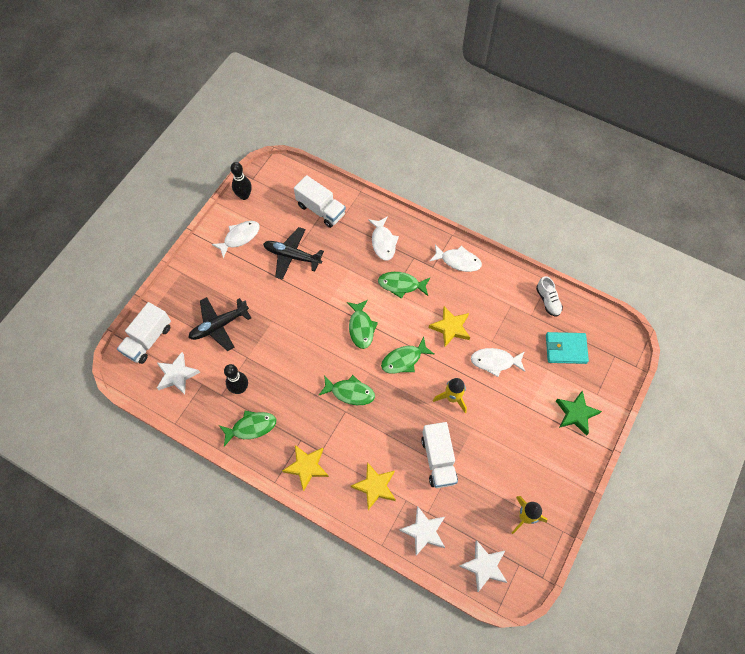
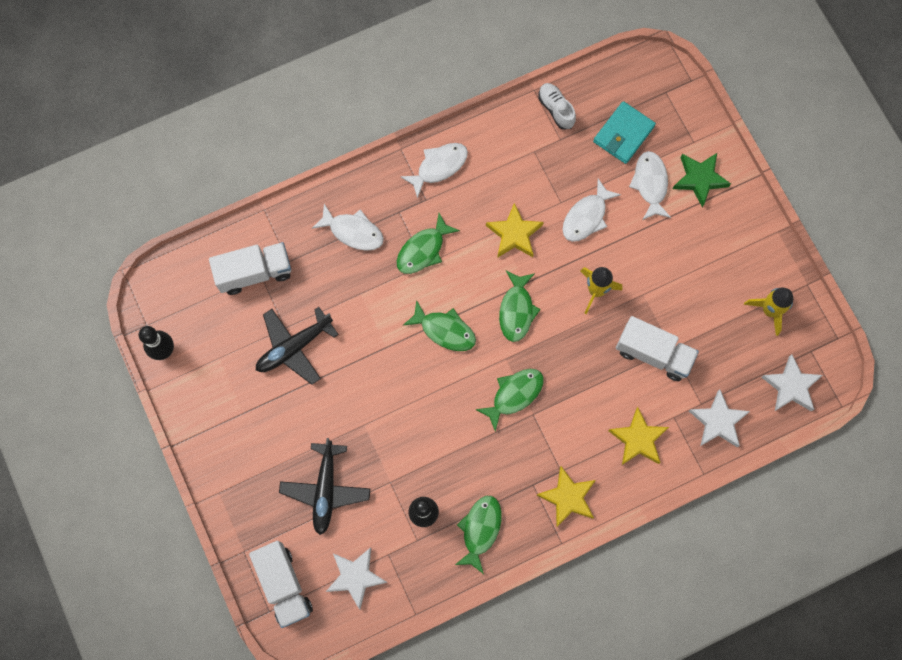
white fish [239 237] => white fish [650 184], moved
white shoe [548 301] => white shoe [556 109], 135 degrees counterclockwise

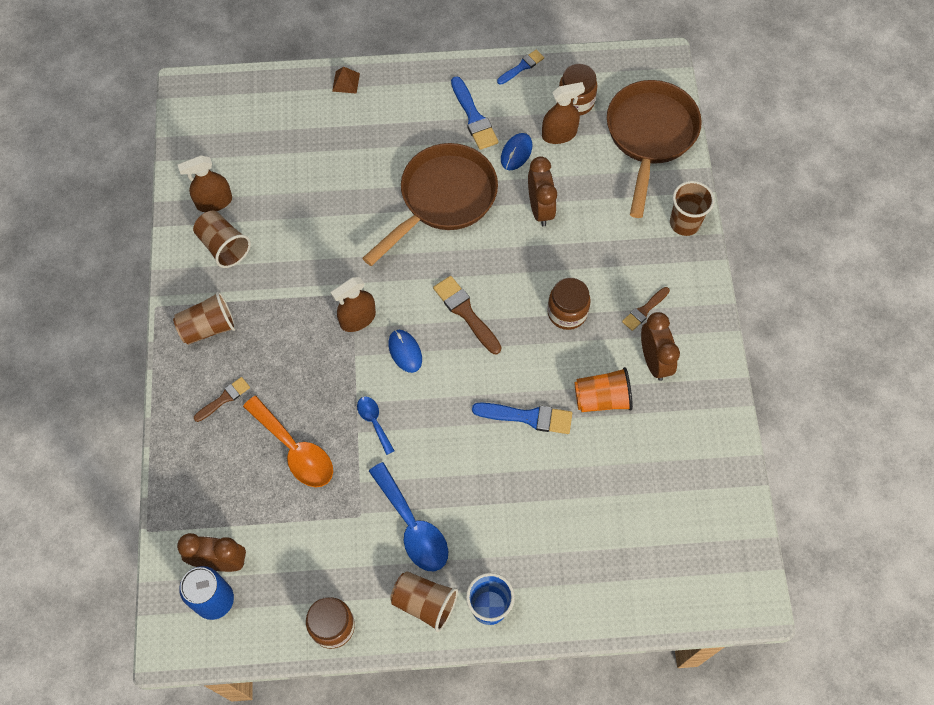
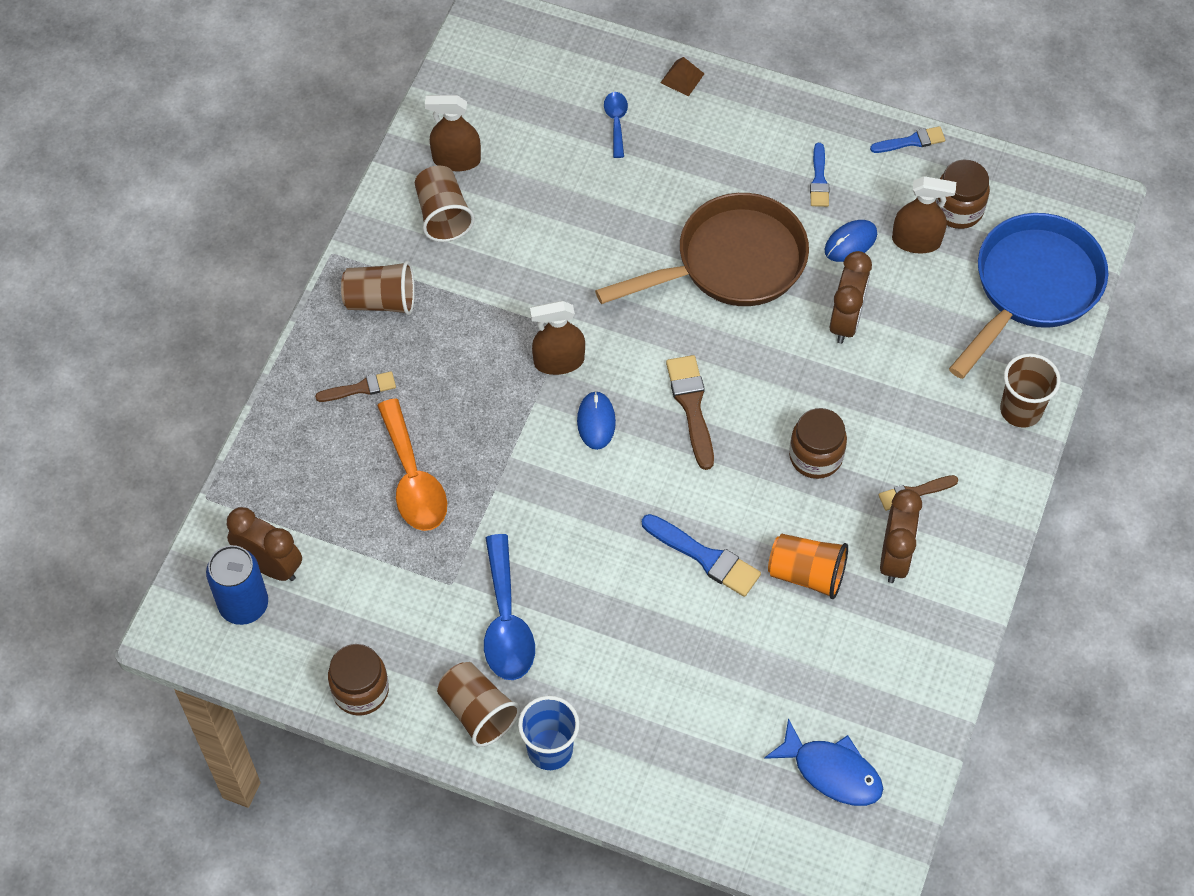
blue spoon [374 422] => blue spoon [616 122], moved
blue brush [474 117] => blue brush [819 179], x0.63
brown pan [650 136] => blue pan [1031 287]
nothing => blue fish [832 771]

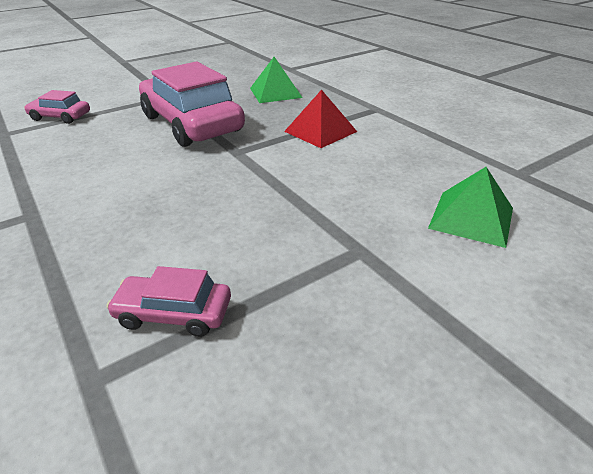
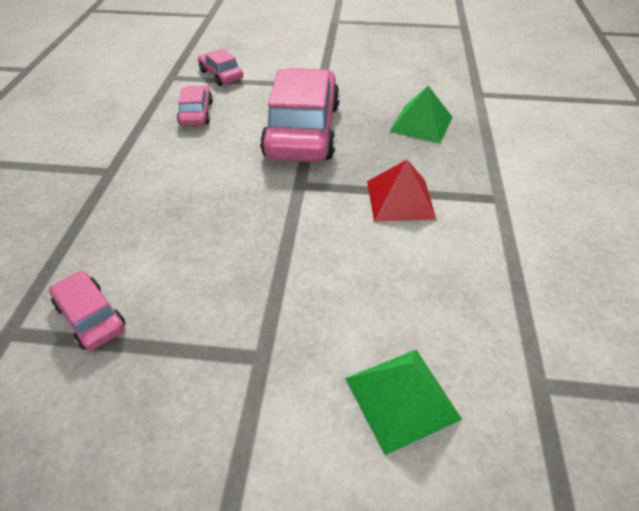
nothing => pink car [196 113]

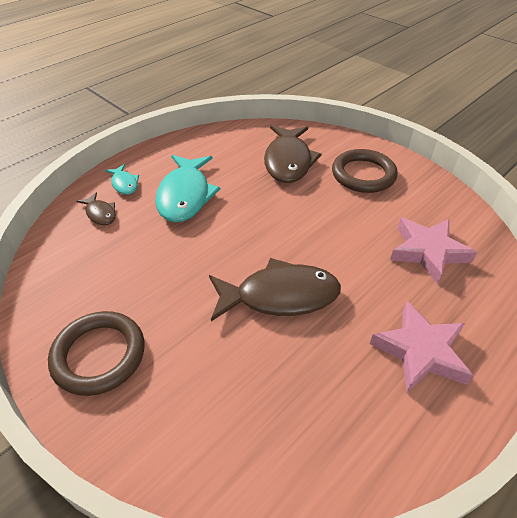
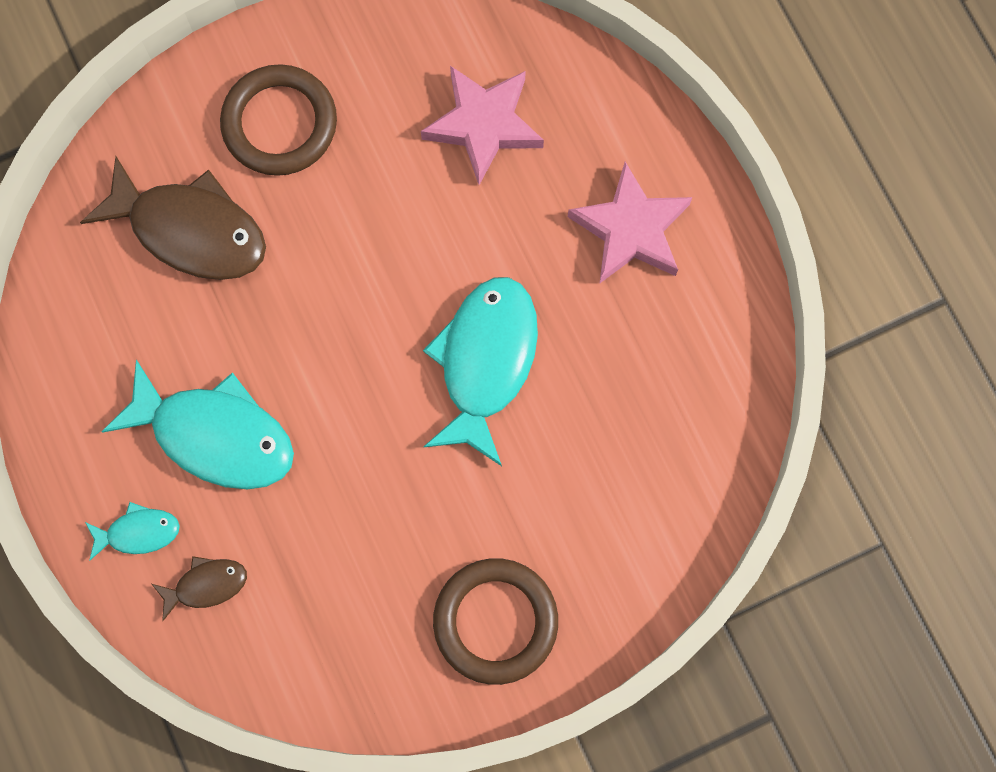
brown fish [280 296] => turquoise fish [485 362]

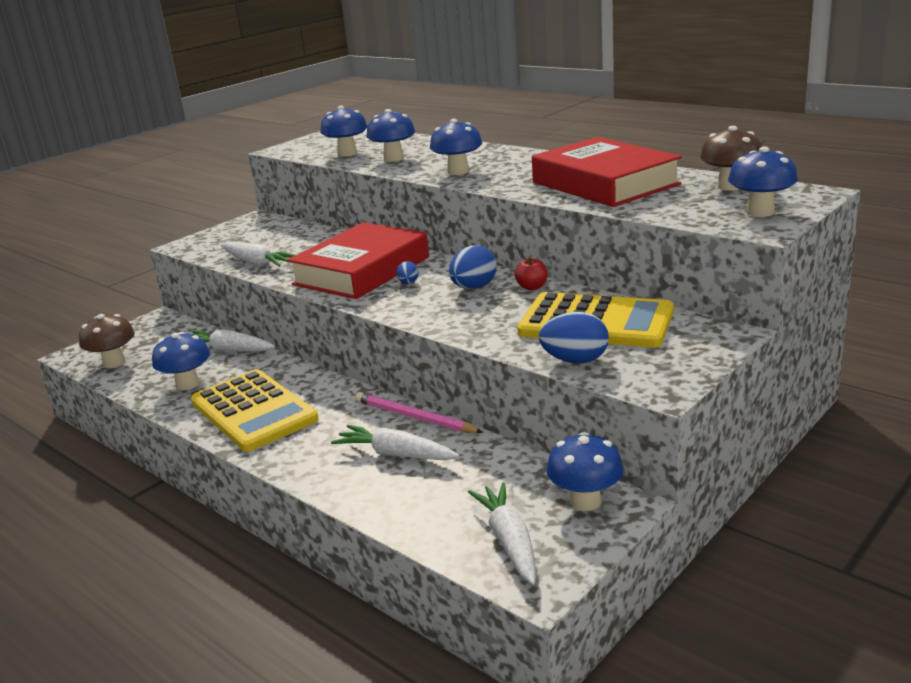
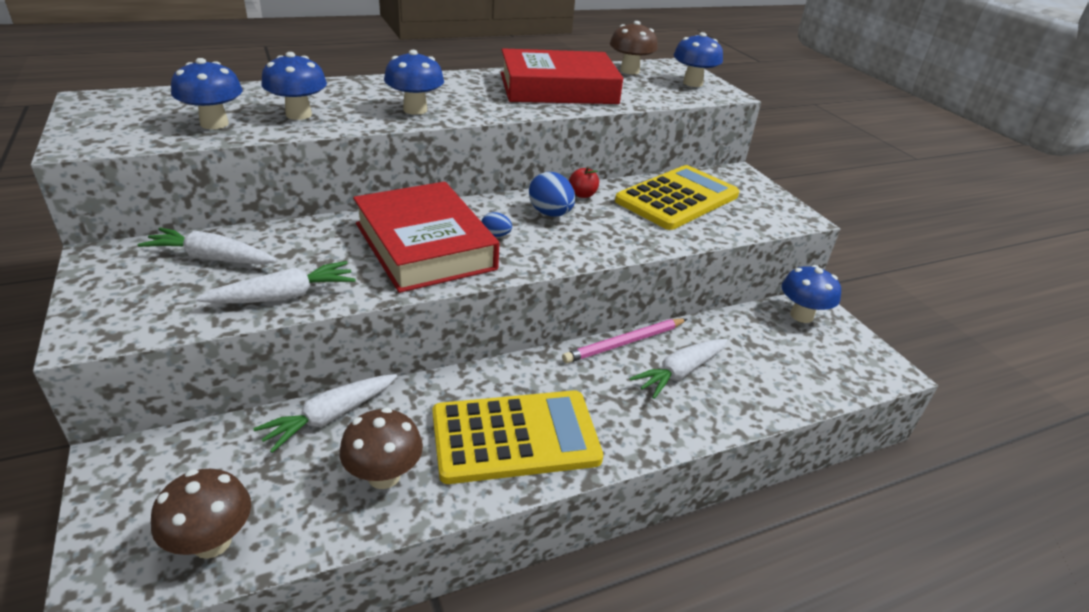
blue mushroom [187 384] => brown mushroom [384 476]
white carrot [509 541] => white carrot [212 258], moved
blue egg [575 360] => nothing

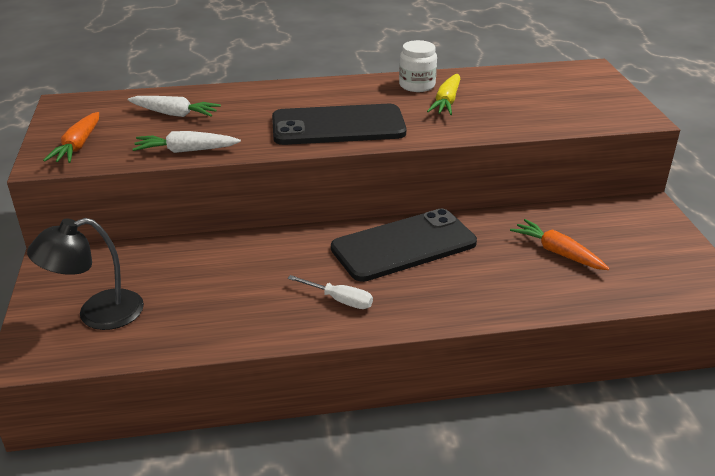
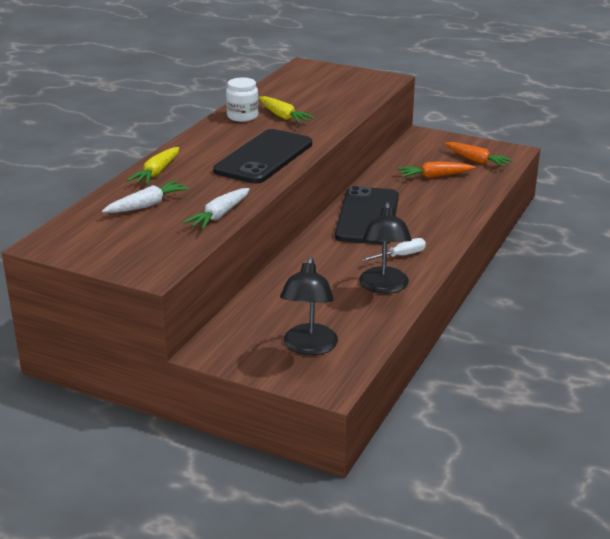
orange carrot [78 146] => orange carrot [476 160], moved
nothing => yellow carrot [157 173]
nothing => black lamp [384 287]

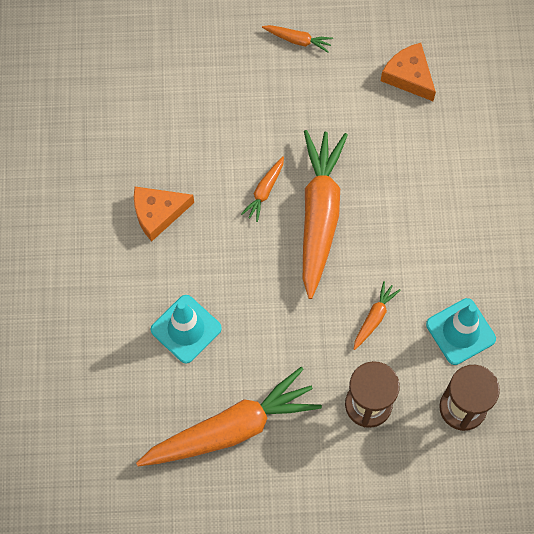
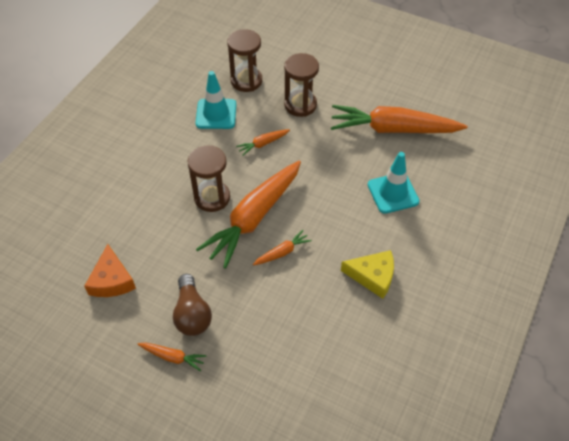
orange cheese [158 213] => yellow cheese [373 276]
orange carrot [298 40] => orange carrot [173 357], 150 degrees clockwise
nothing => brown light bulb [192 314]
nothing => brown hourglass [212 197]

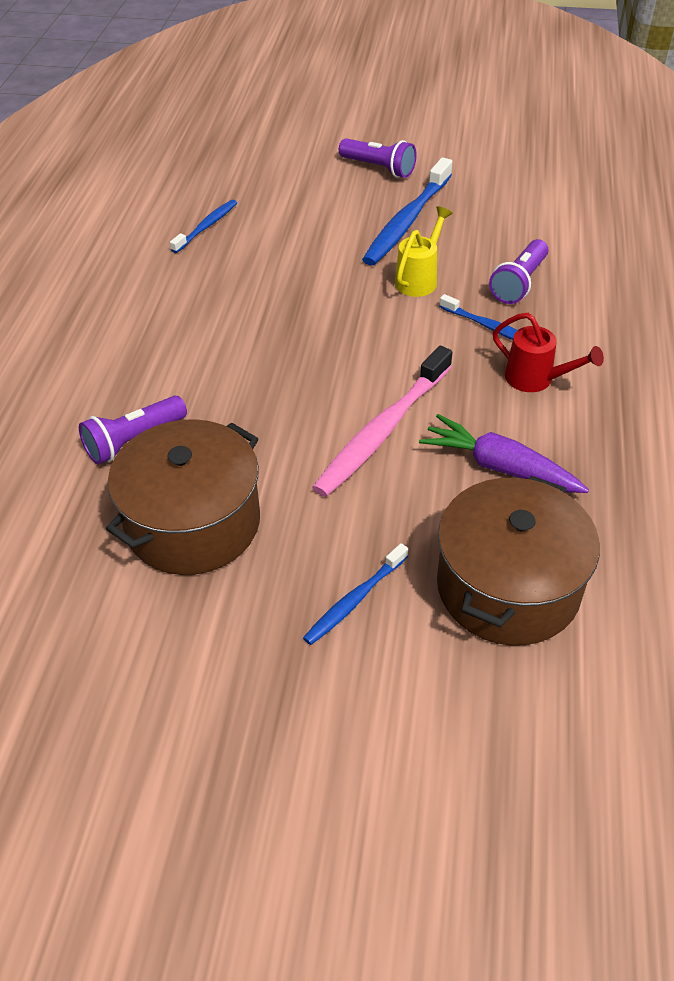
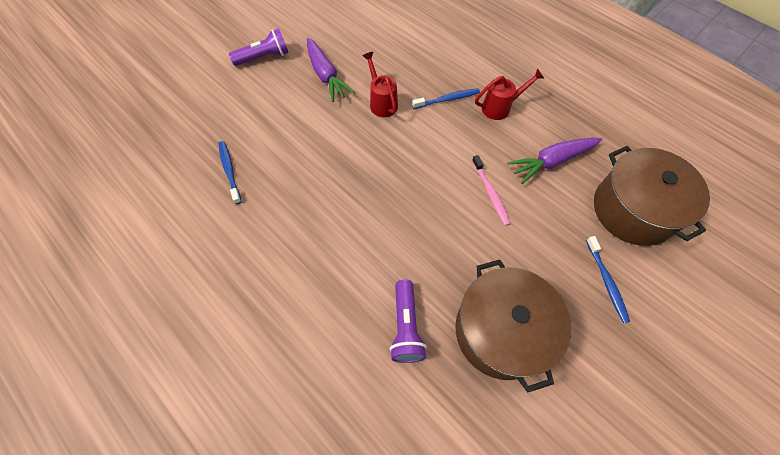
pink toothbrush [383 430] => pink toothbrush [490 193], x0.56
blue toothbrush [407 221] => purple carrot [326 76]
yellow watering can [419 279] => red watering can [382 103]
purple flashlight [519 283] => nothing

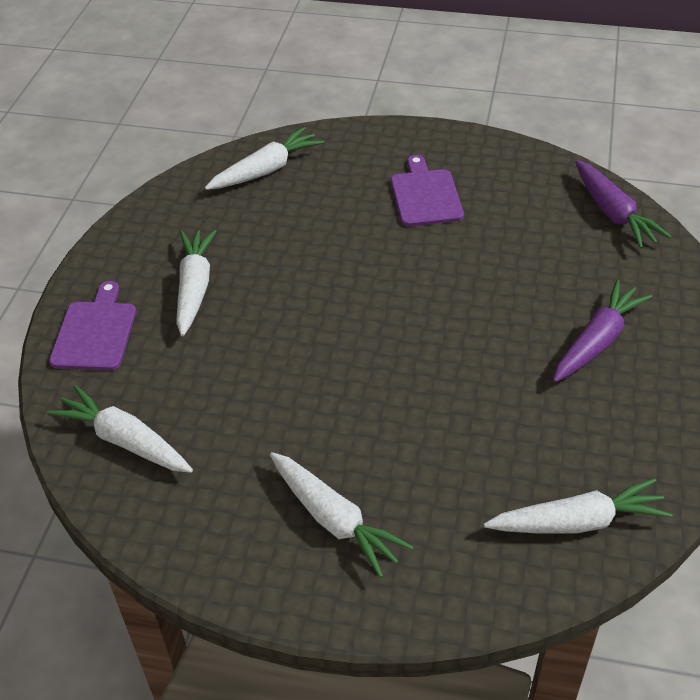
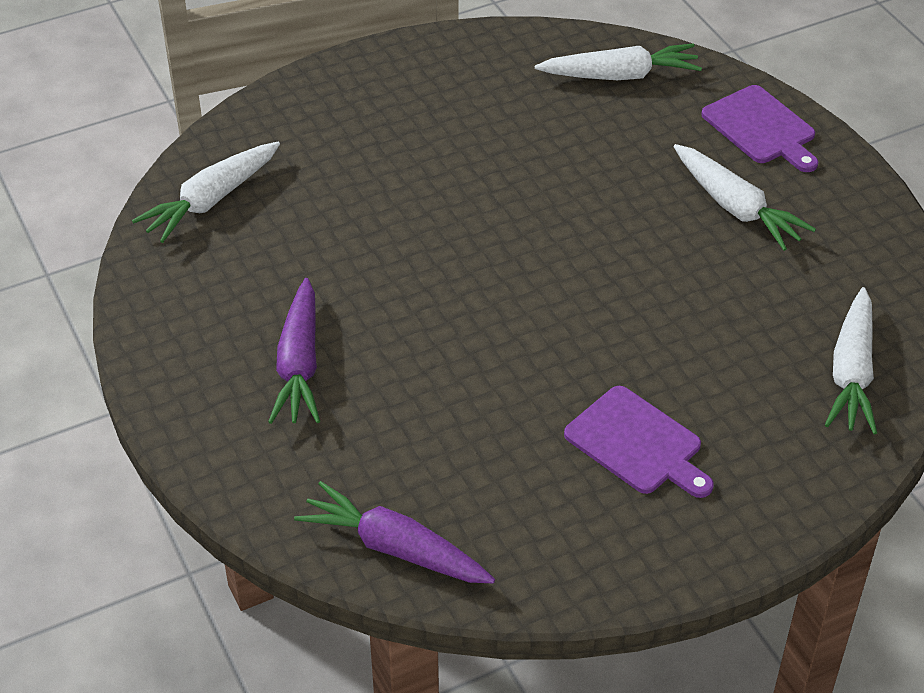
white carrot [334 520] => nothing

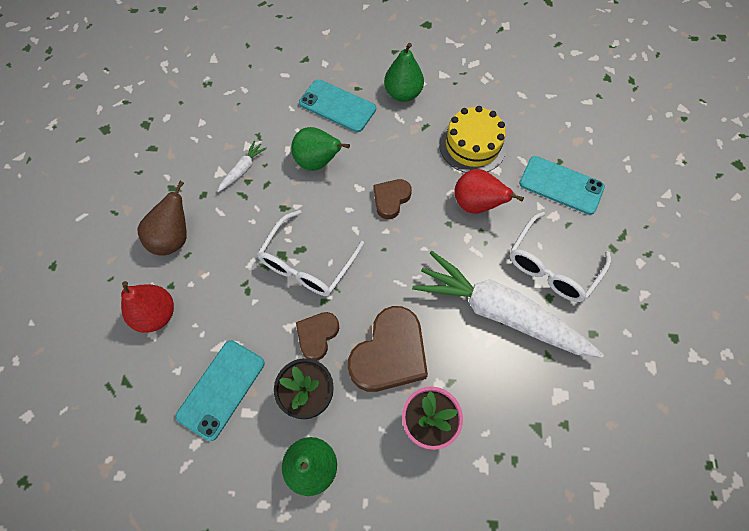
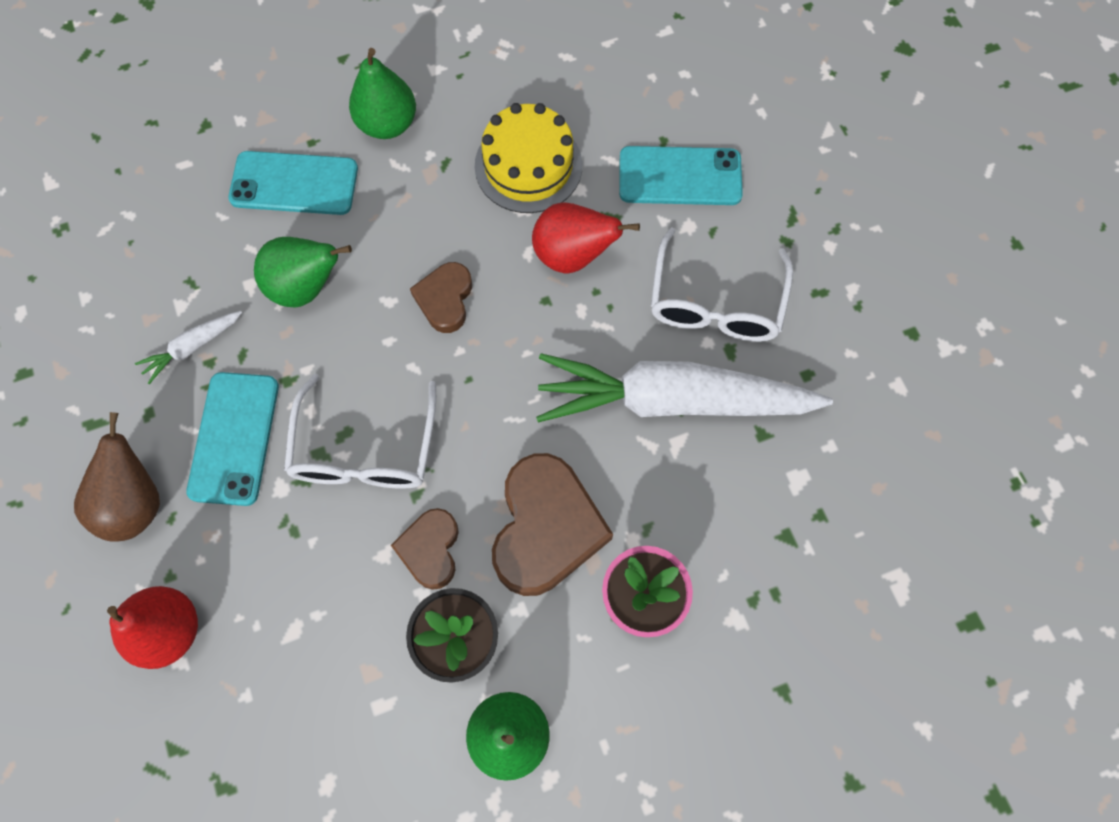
turquoise phone [221 389] => turquoise phone [234 438], moved
white carrot [243 170] => white carrot [192 347], 135 degrees counterclockwise

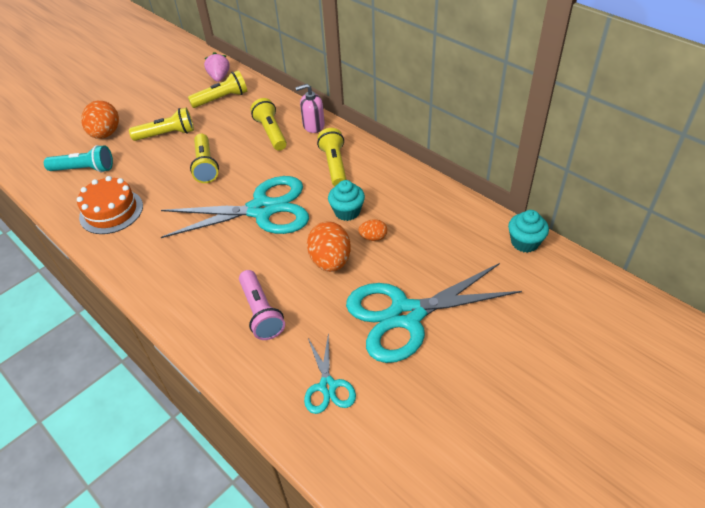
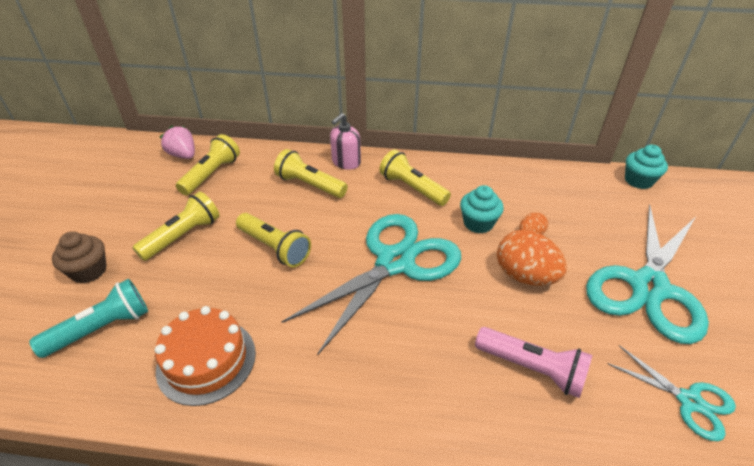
orange egg [105 134] => brown cupcake [89 271]

